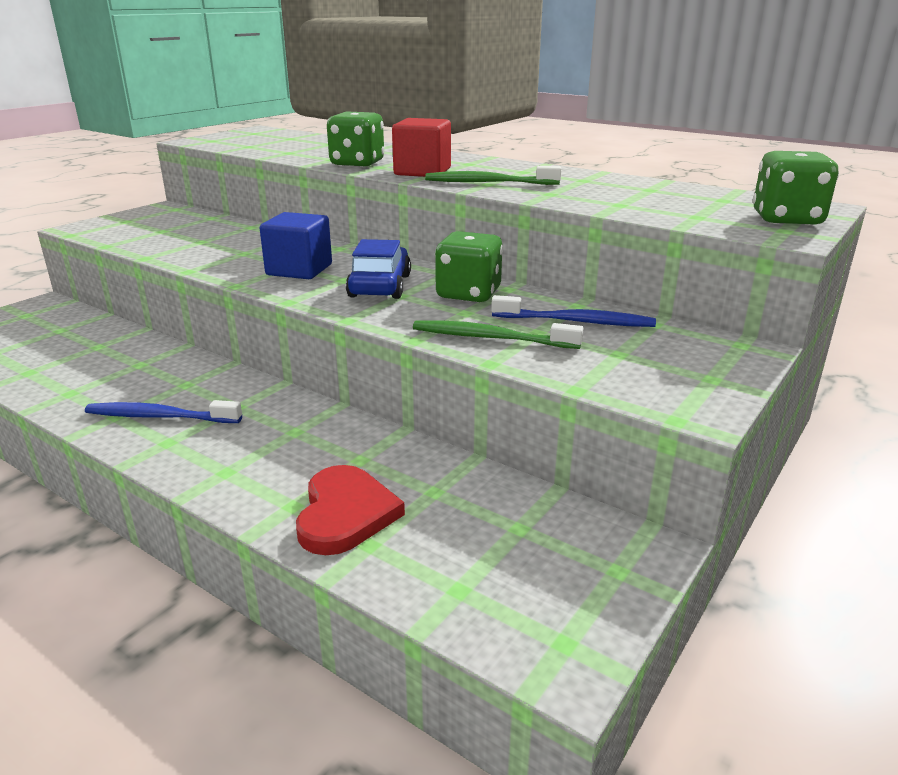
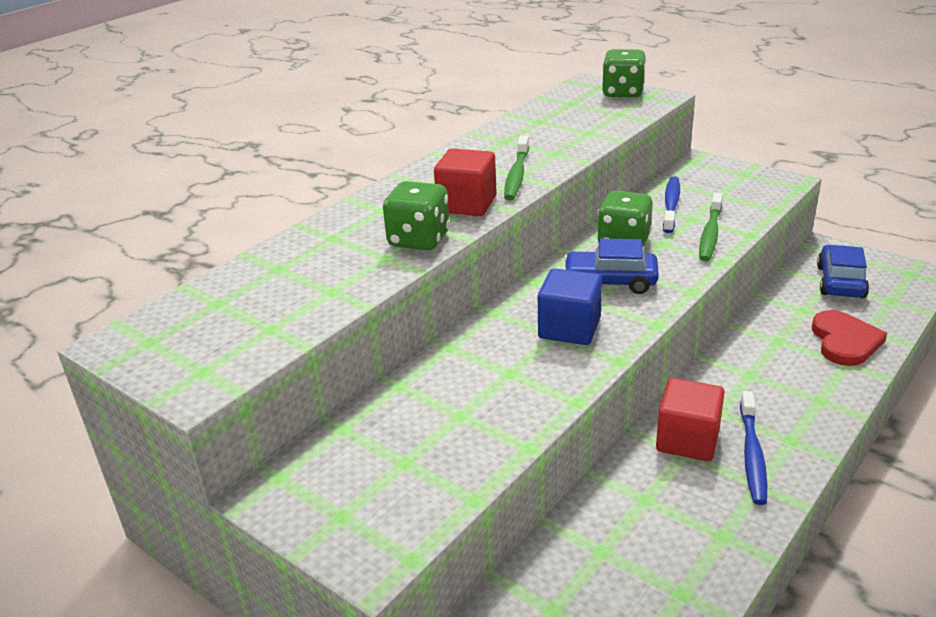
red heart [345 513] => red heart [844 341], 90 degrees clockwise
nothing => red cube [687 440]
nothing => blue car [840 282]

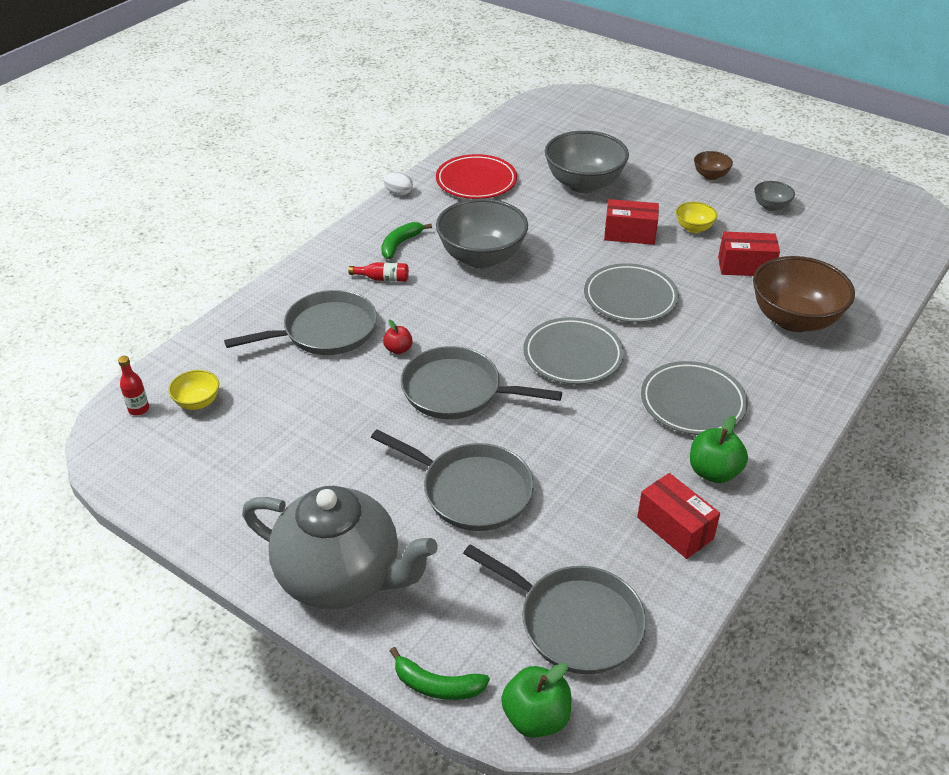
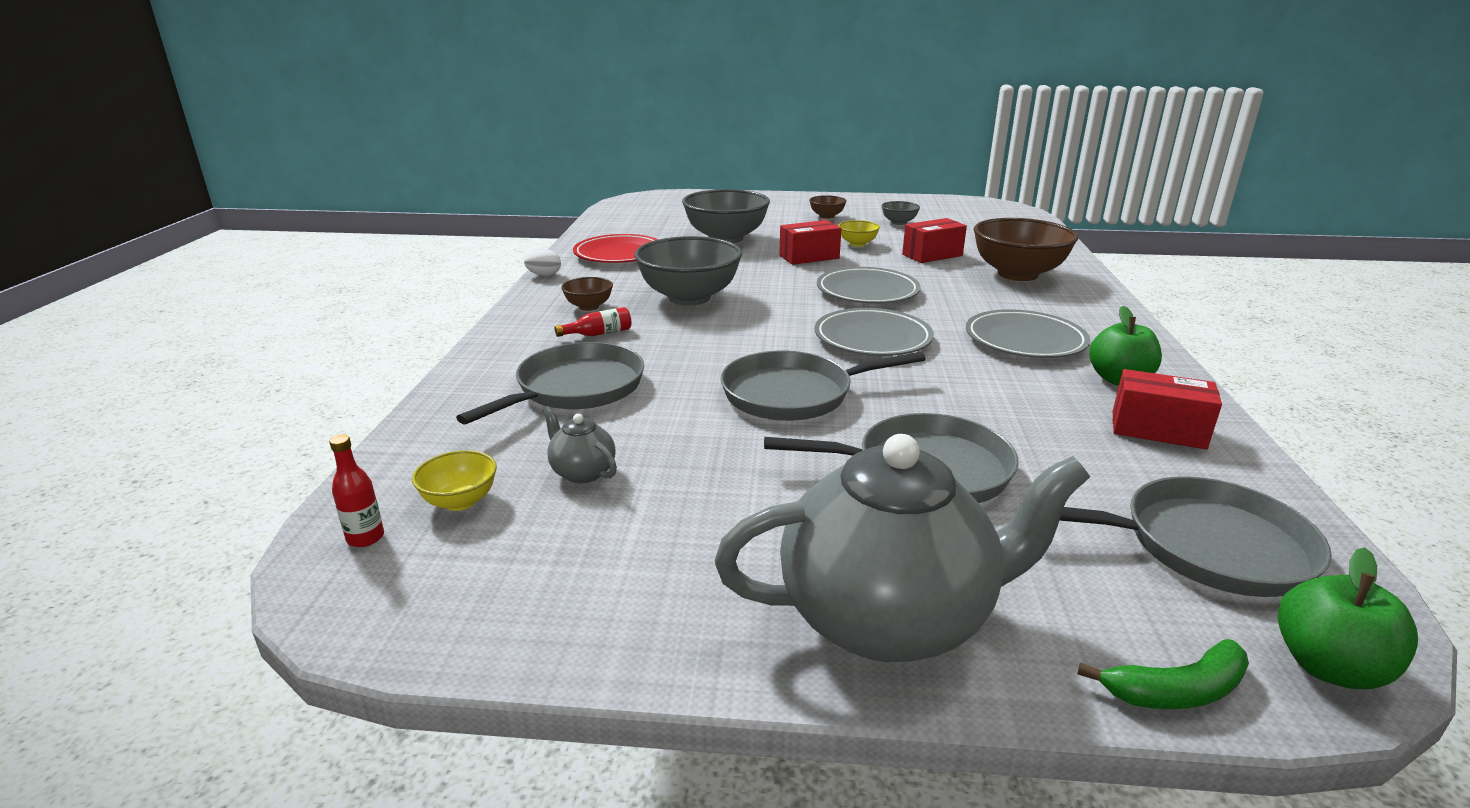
green banana [400 244] => brown bowl [589 307]
red apple [398 349] => nothing
nothing => grey teapot [582 472]

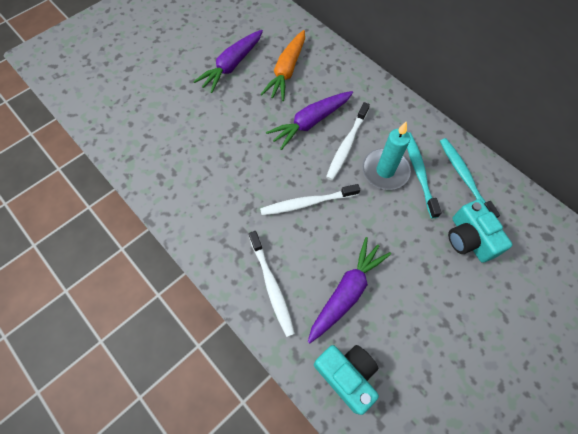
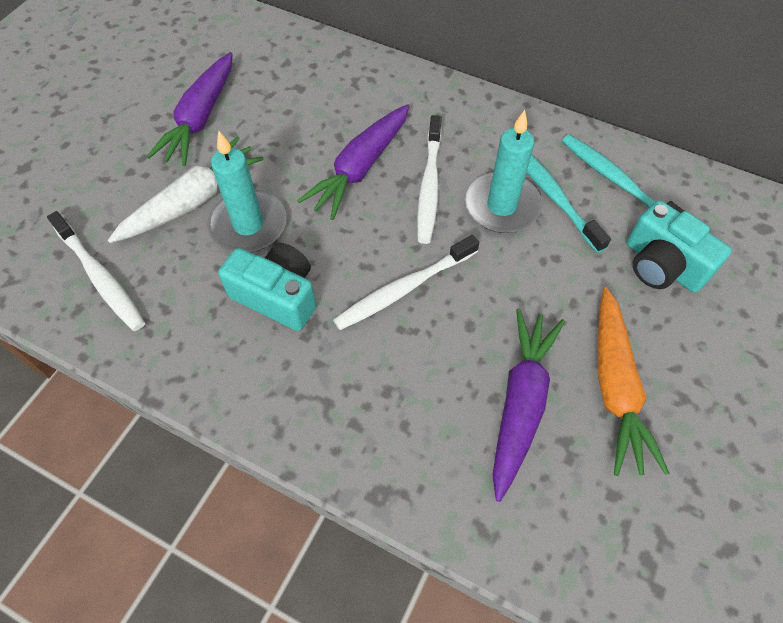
white toothbrush [271 286] => white toothbrush [100 277], moved
orange carrot [286 71] => orange carrot [615 388], moved
turquoise camera [346 375] => turquoise camera [277 296], moved
nothing => white carrot [192 201]
nothing => turquoise candle [248 225]

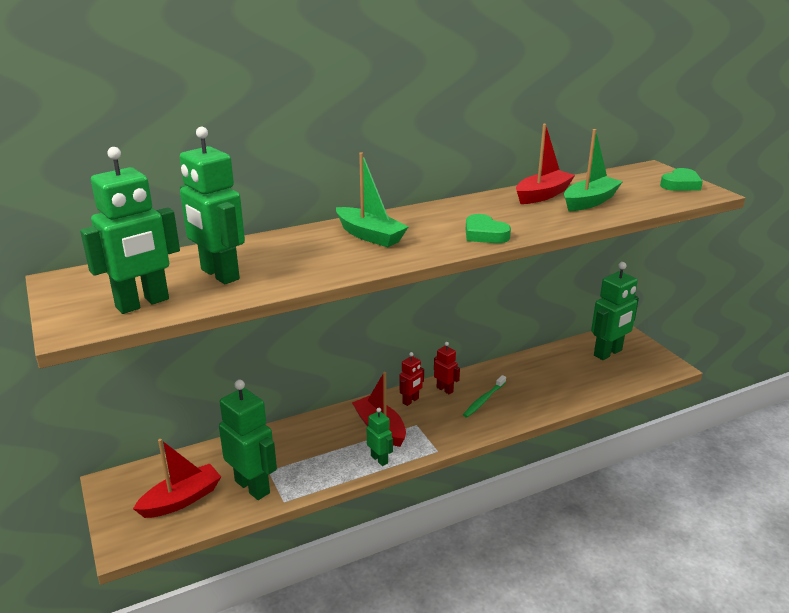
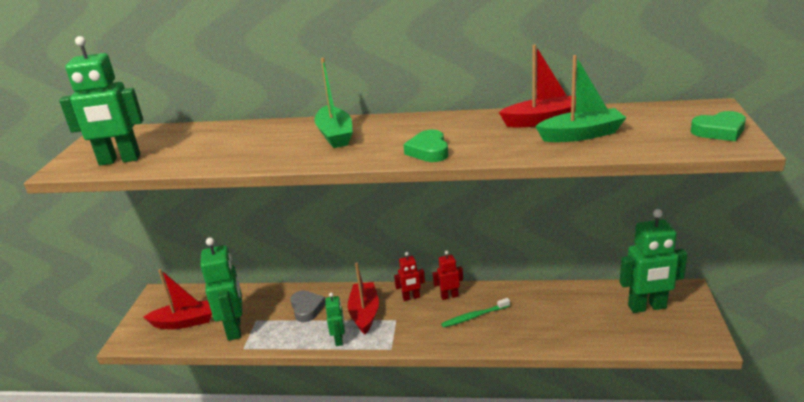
green robot [219 274] => nothing
red robot [445 389] => red robot [449 296], 90 degrees counterclockwise
nothing => grey heart [307 308]

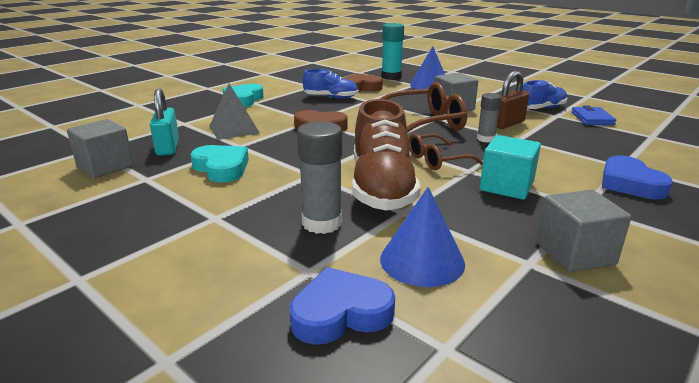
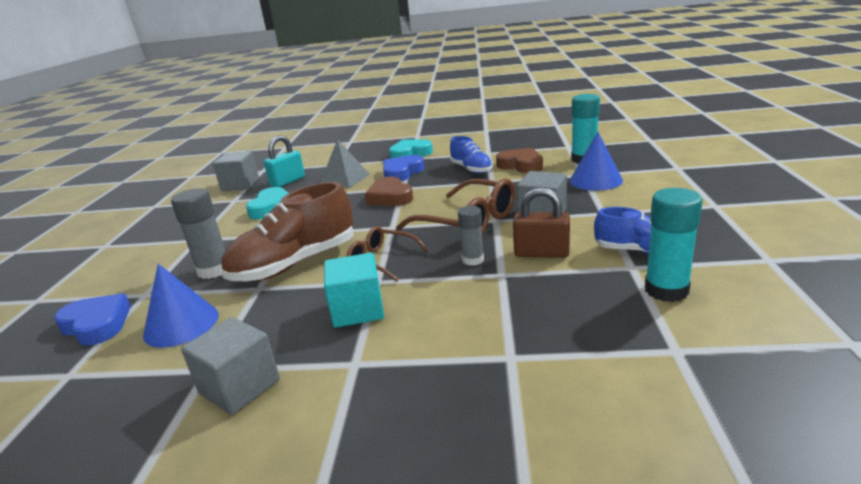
blue wallet [592 118] => turquoise glue stick [666 290]
blue heart [630 183] => blue heart [402 172], moved

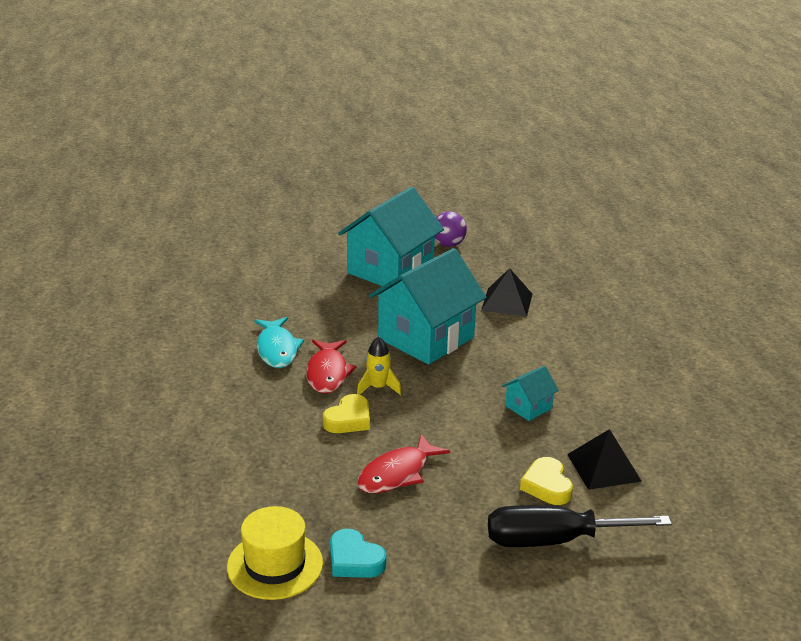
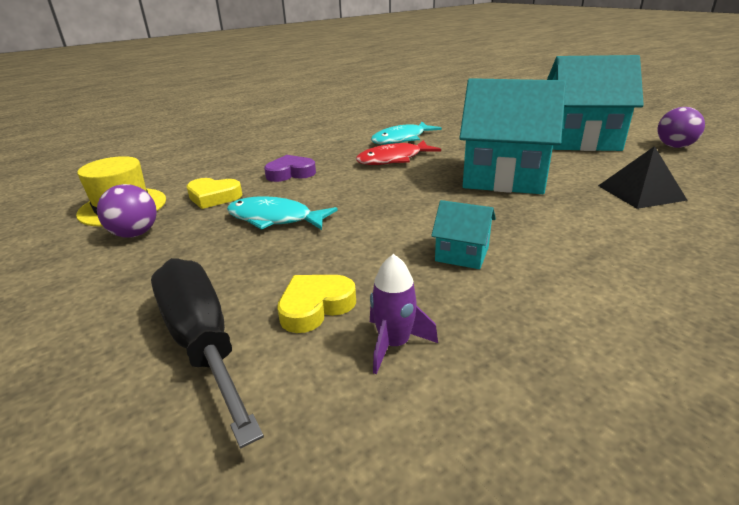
yellow heart [348 419] => yellow heart [214 197], moved
turquoise heart [354 560] => purple ball [135 234]
yellow rocket [378 388] => nothing
red fish [397 474] => turquoise fish [274 219]
black pyramid [604 467] => purple rocket [394 344]
nothing => purple heart [290 173]

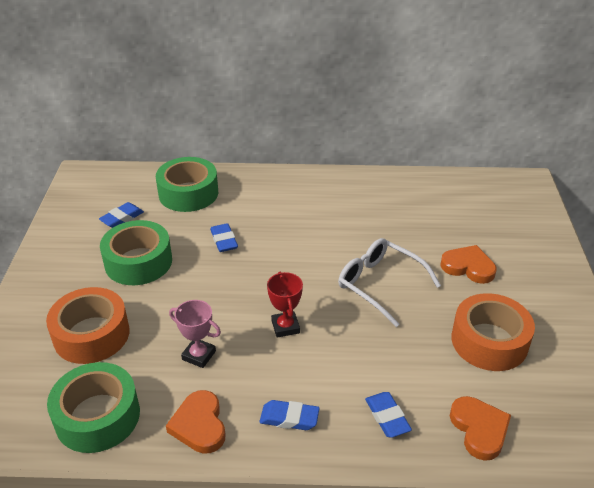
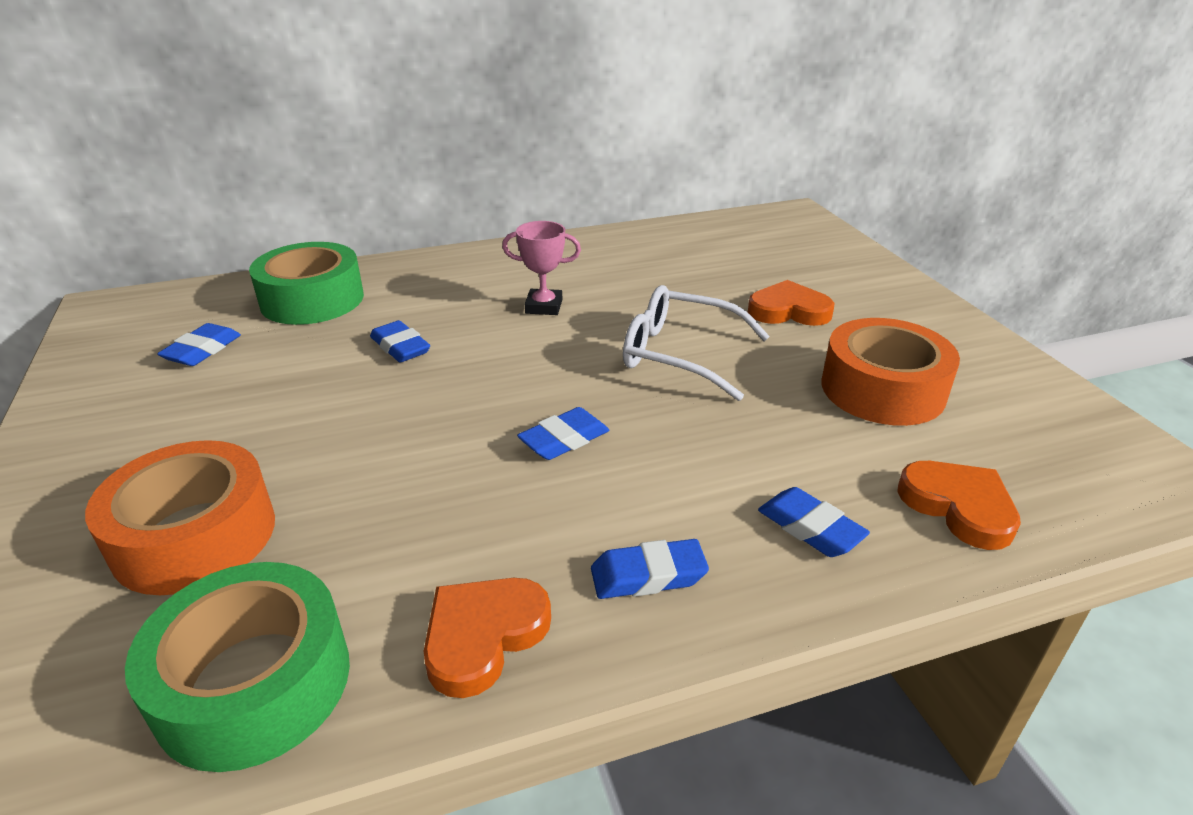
green tape [138 262] => nothing
orange heart [199 425] => orange heart [483 636], 75 degrees clockwise
pink trophy [199 355] => pink trophy [544 306], moved
red trophy [285 327] => blue eraser [564 440]

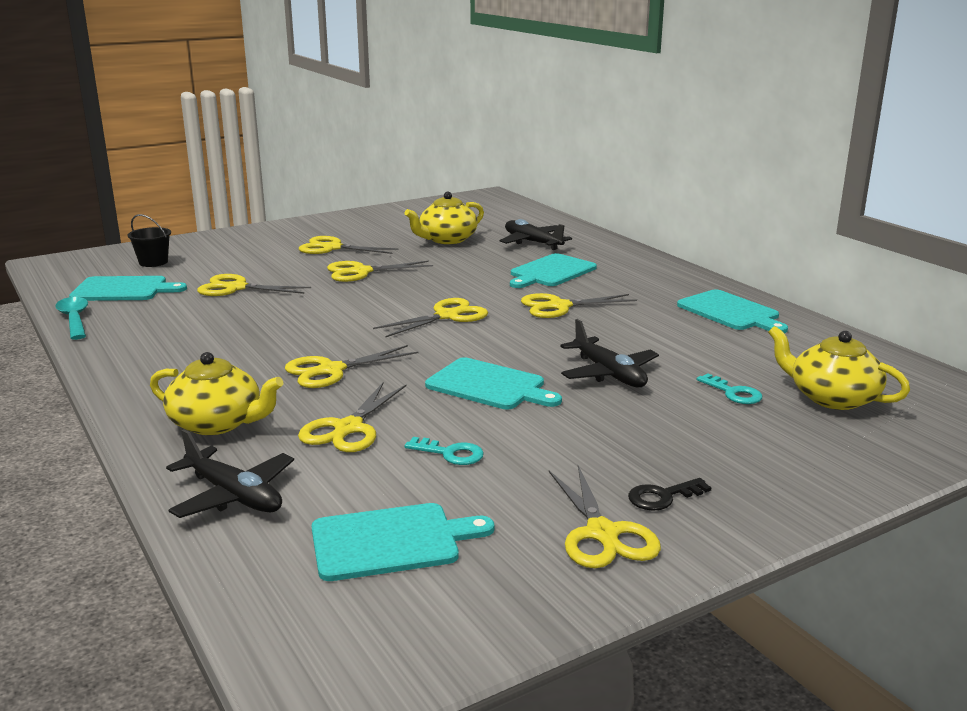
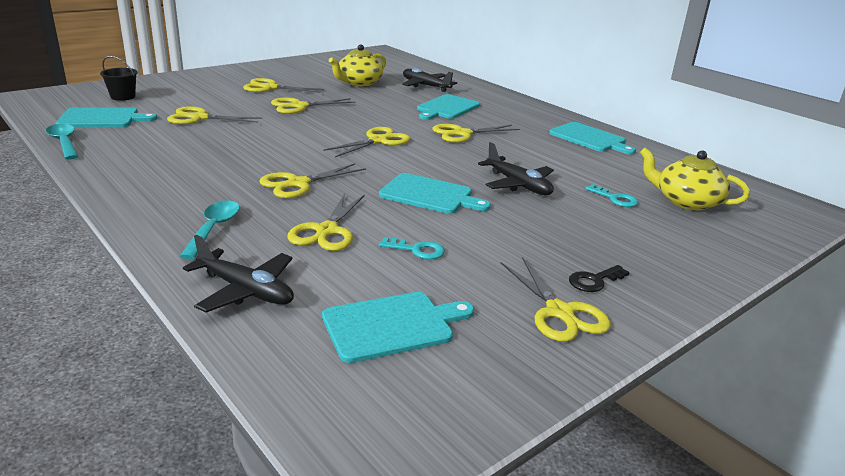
yellow teapot [217 423] => turquoise spoon [214 228]

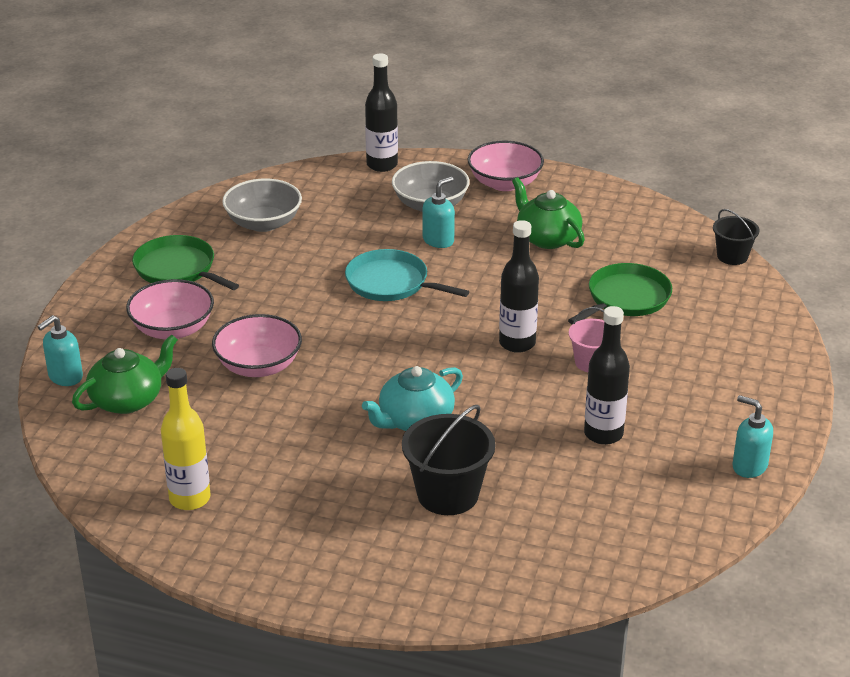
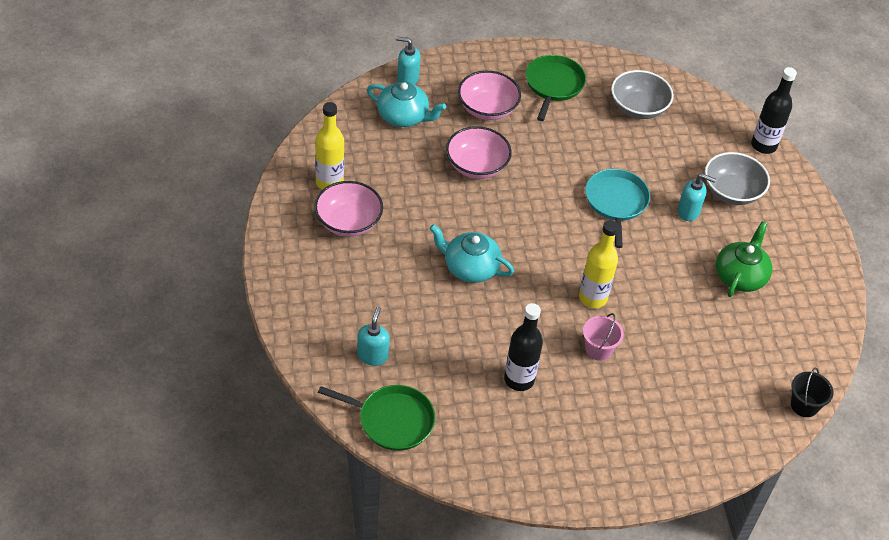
green teapot [128 399] => turquoise teapot [404 116]
black bucket [448 494] => nothing
pink bowl [504 183] => pink bowl [348 222], moved
black bottle [517 343] => yellow bottle [593 298]
green pan [625 298] => green pan [392 420], moved
turquoise soap dispenser [749 466] => turquoise soap dispenser [372 355], moved

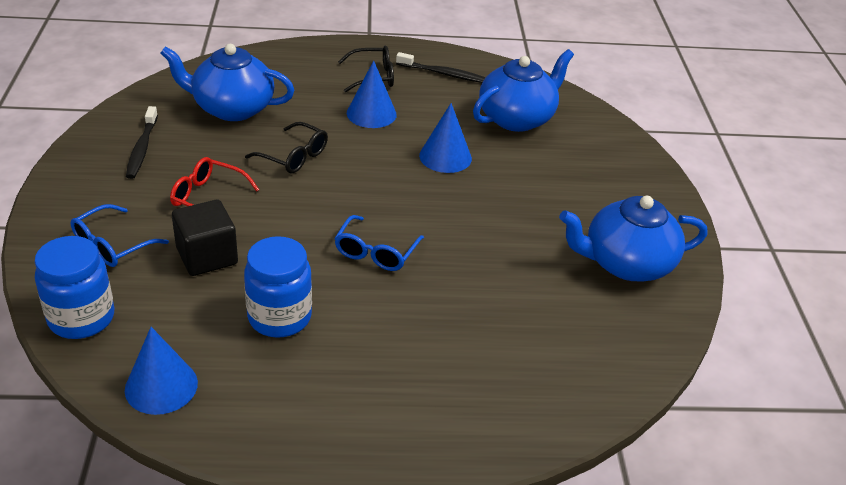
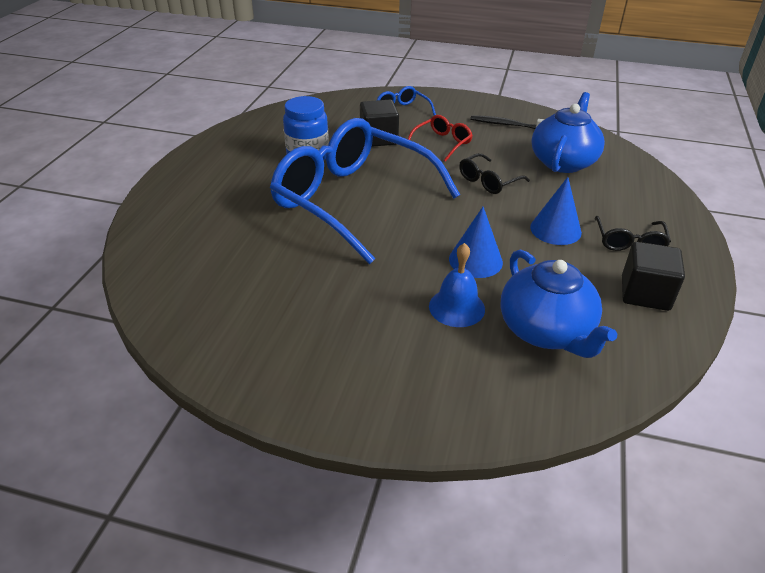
blue jar [81 318] => nothing
blue cone [161 386] => nothing
blue glasses [376 252] => blue glasses [354 200], x2.49
black toothbrush [443 74] => black cube [645 293]
blue teapot [626 263] => nothing
nothing => blue bell [456 307]

